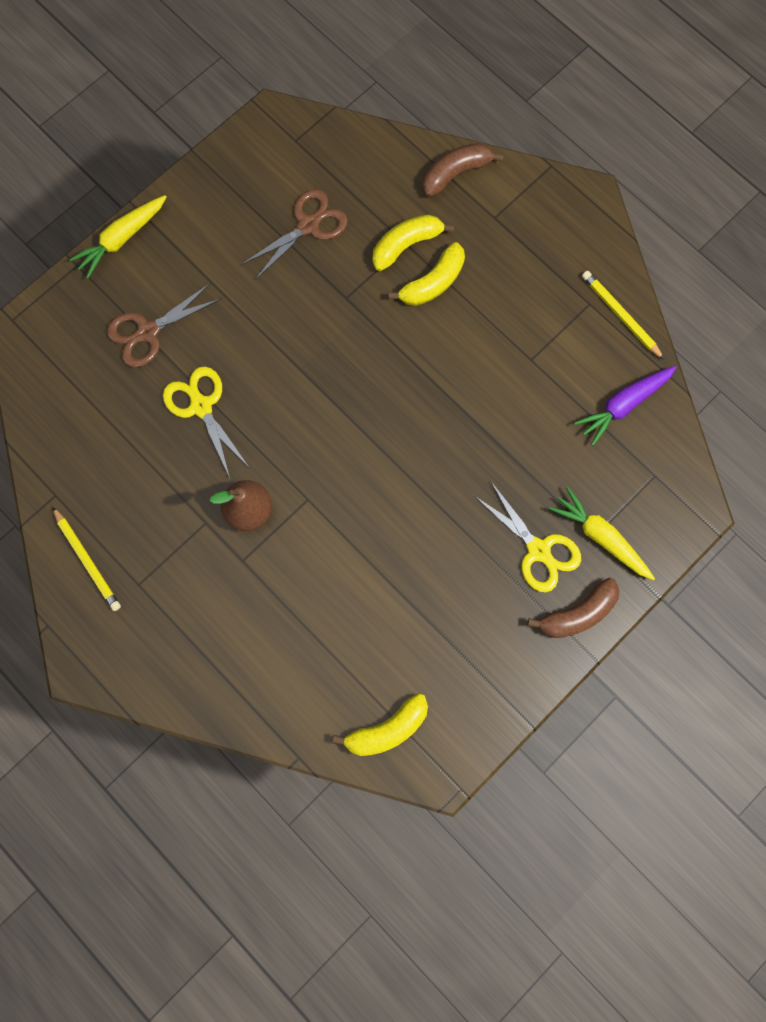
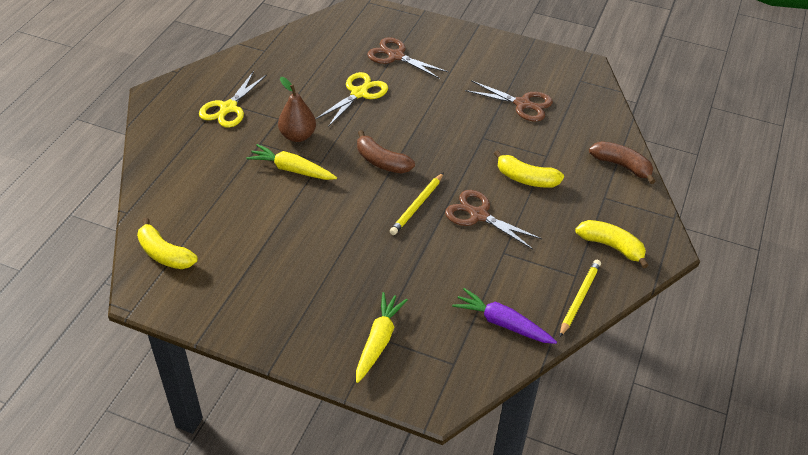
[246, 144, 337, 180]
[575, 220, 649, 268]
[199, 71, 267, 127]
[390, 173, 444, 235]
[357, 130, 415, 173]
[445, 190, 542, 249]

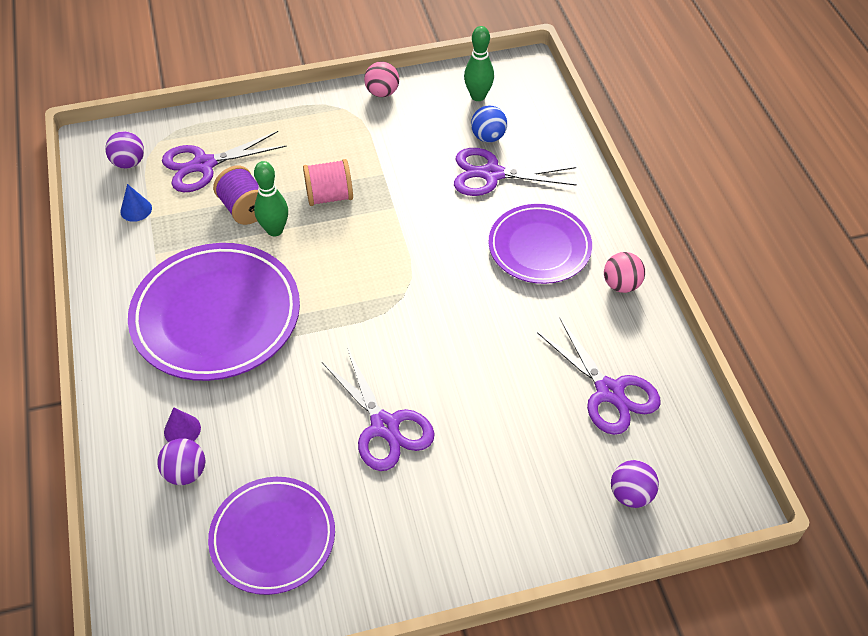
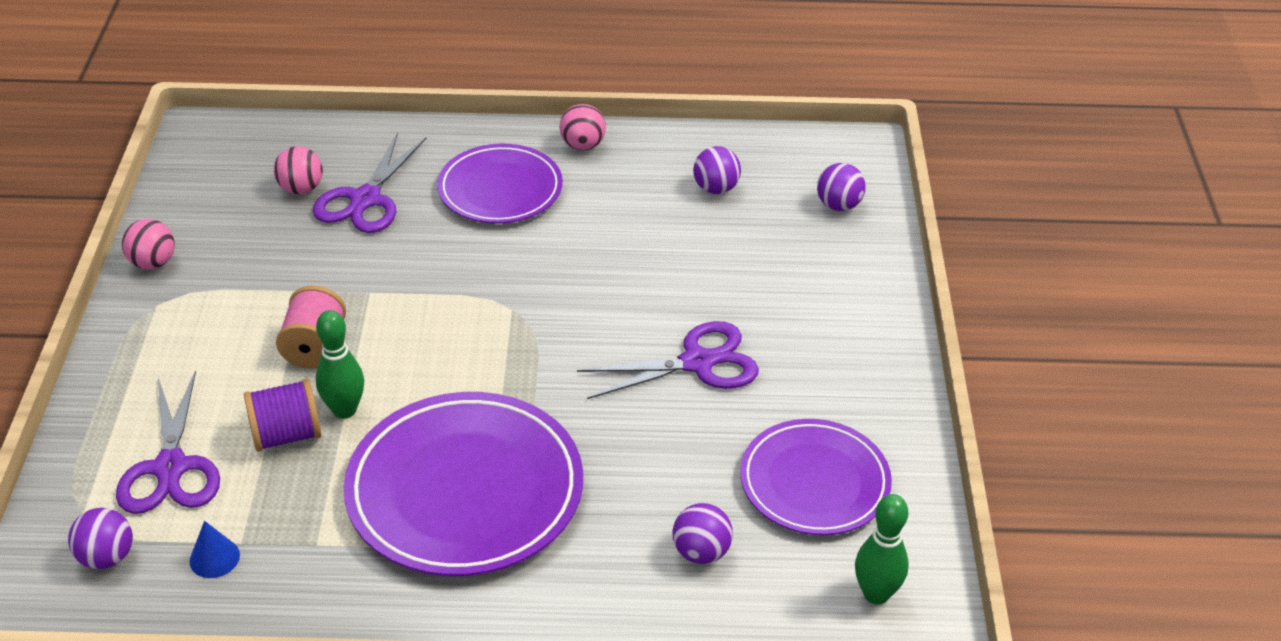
[855, 494, 909, 605]
[274, 146, 323, 194]
[693, 146, 741, 194]
[164, 407, 201, 442] (first image)

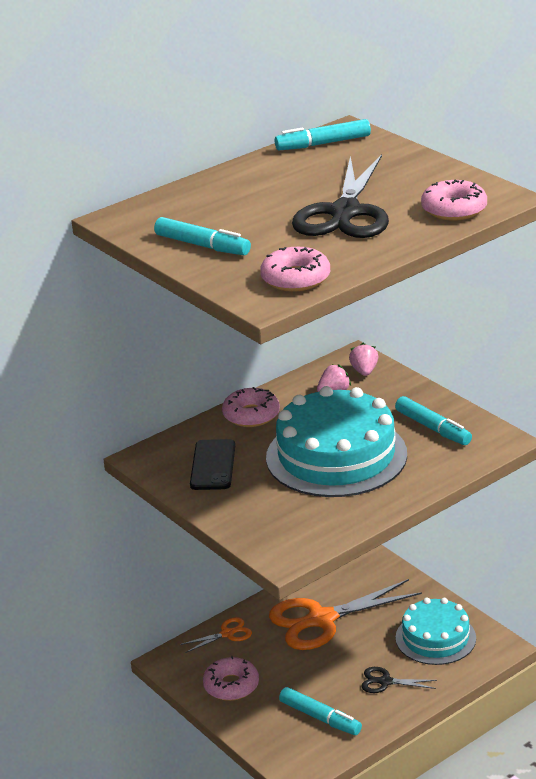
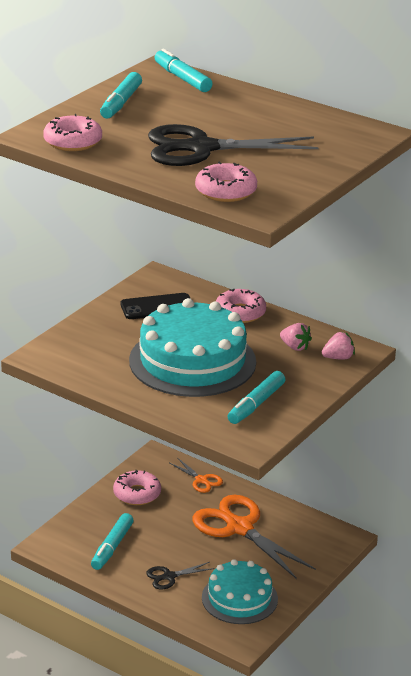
[154, 49, 212, 92]
[146, 562, 215, 590]

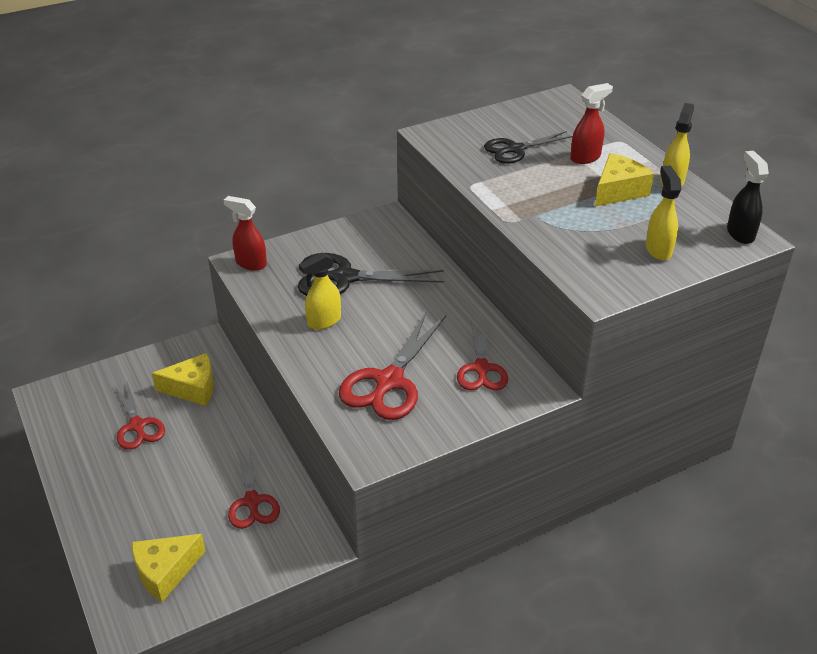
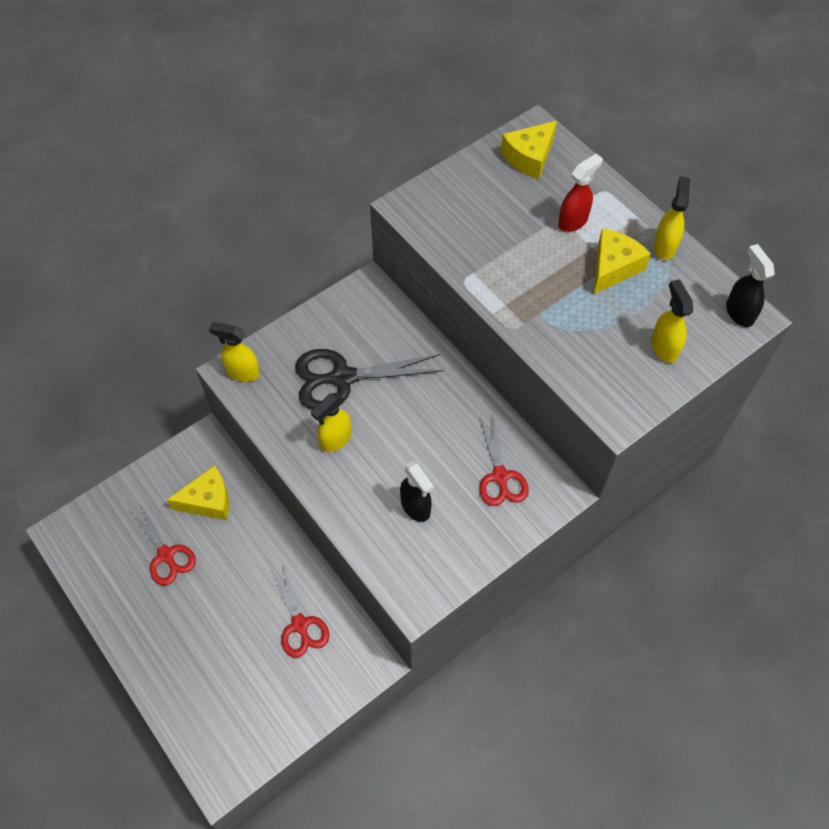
[484, 131, 573, 164] (first image)
[209, 322, 260, 382]
[400, 461, 434, 522]
[501, 121, 557, 179]

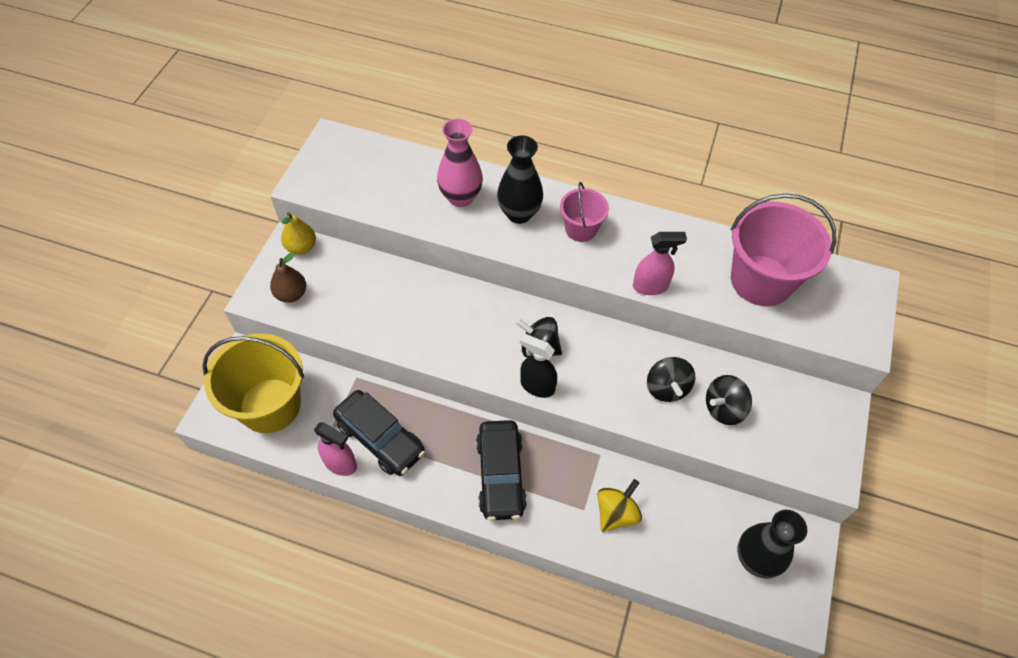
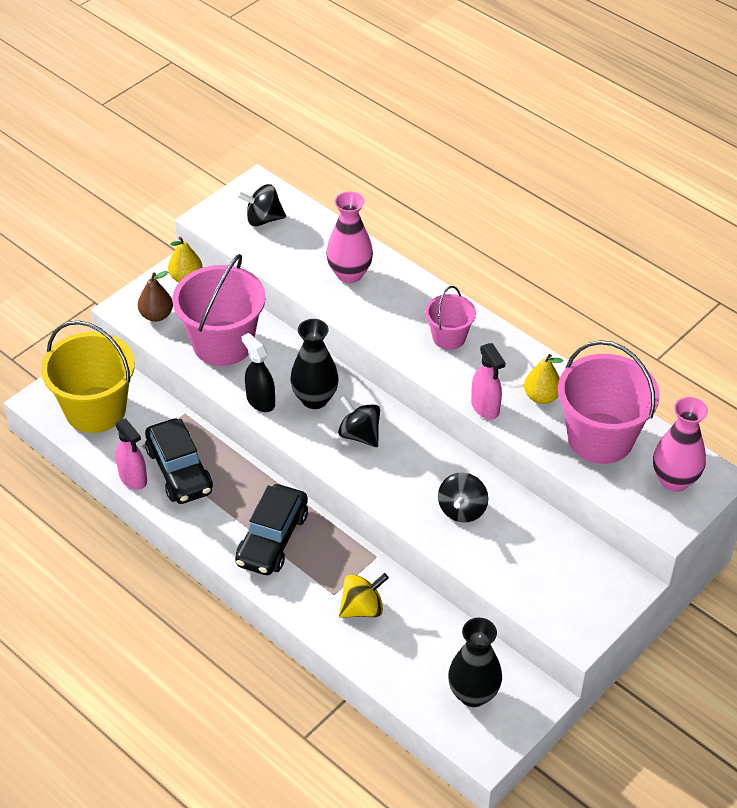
[290, 319, 339, 409]
[471, 343, 505, 419]
[241, 333, 275, 412]
[237, 184, 286, 226]
[172, 254, 266, 366]
[524, 354, 563, 404]
[653, 397, 708, 492]

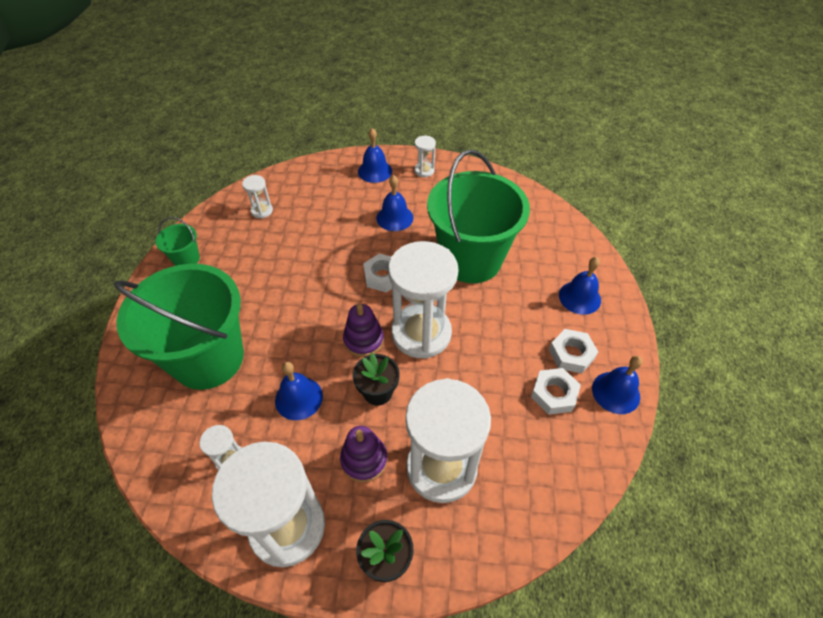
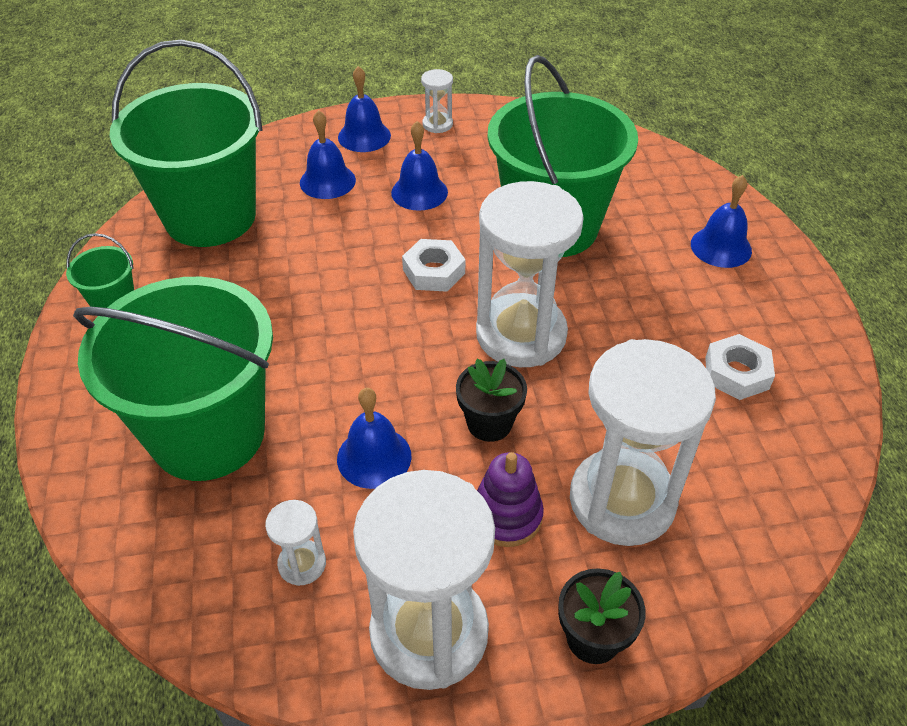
[110, 40, 263, 247]
[343, 303, 384, 357] (first image)
[549, 329, 598, 373] (first image)
[300, 110, 356, 199]

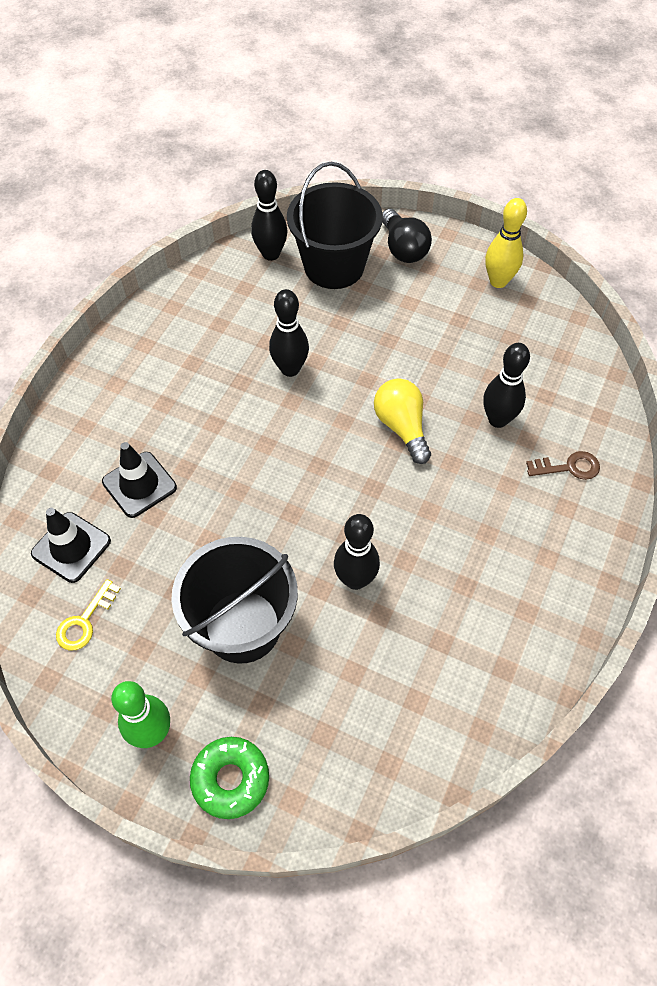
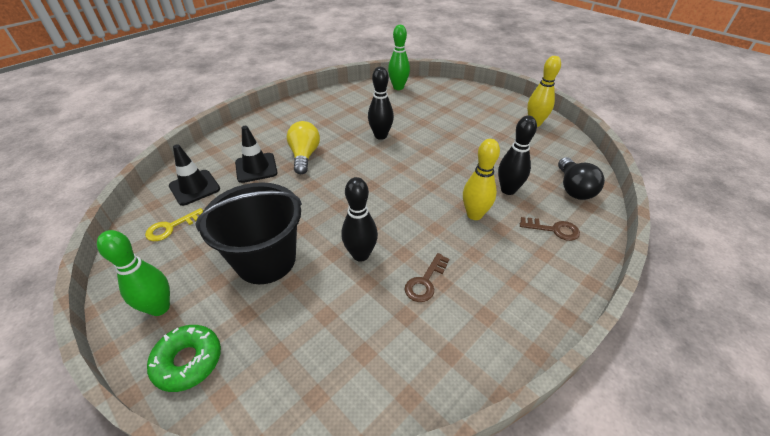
[287, 162, 383, 289] (first image)
[388, 25, 410, 90]
[558, 157, 605, 200]
[287, 121, 320, 174]
[463, 139, 500, 220]
[404, 253, 449, 302]

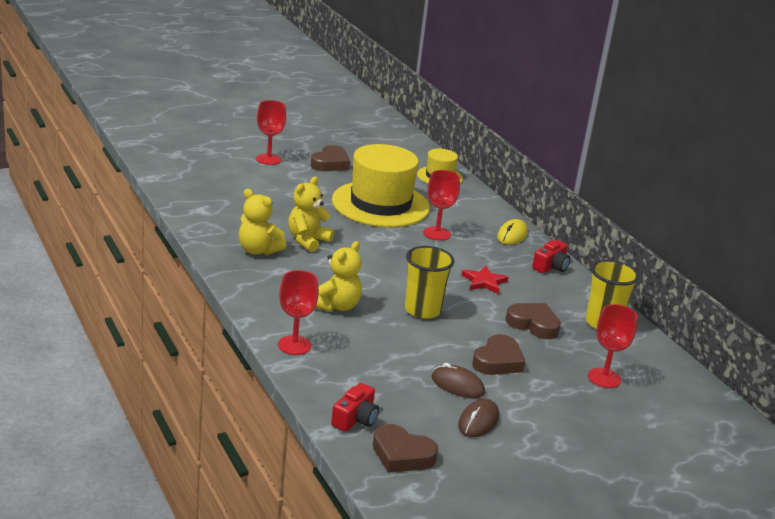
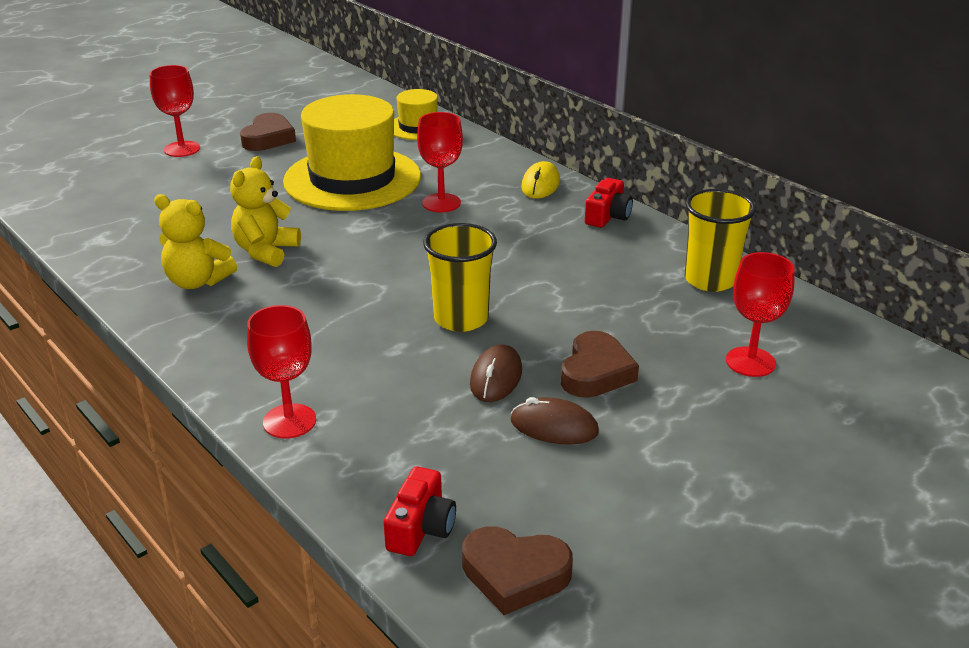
[315, 241, 362, 312] (first image)
[462, 266, 508, 294] (first image)
[506, 303, 561, 339] (first image)
[470, 344, 522, 402]

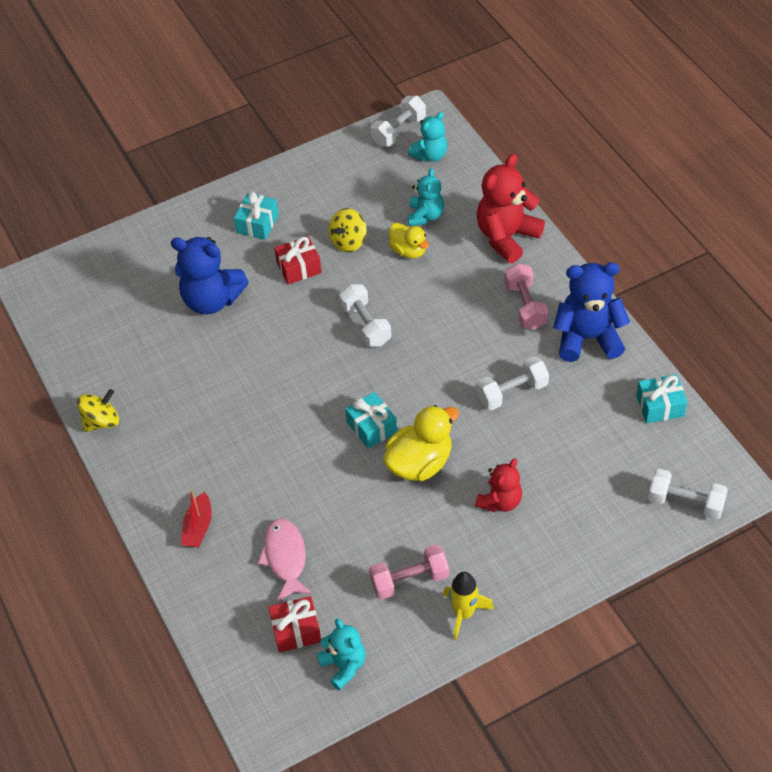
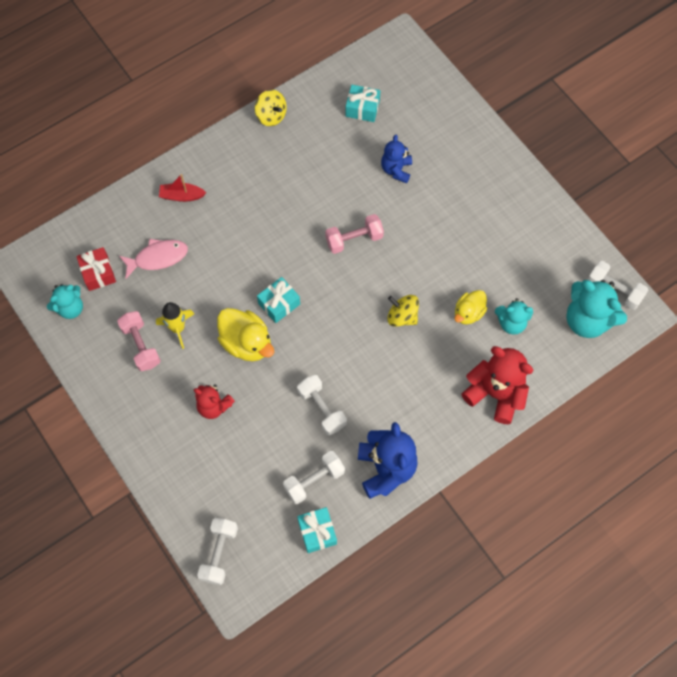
[566, 280, 627, 338]
[346, 85, 380, 122]
[387, 295, 419, 327]
[274, 236, 322, 285] (first image)
[381, 135, 412, 183]
[325, 214, 384, 254]
[283, 451, 345, 504]
[156, 302, 194, 349]

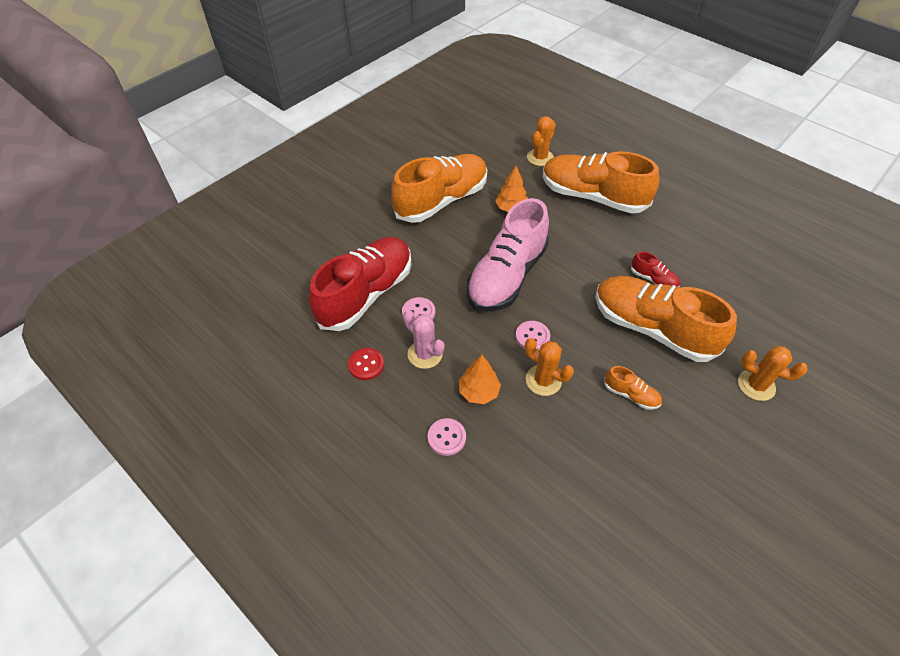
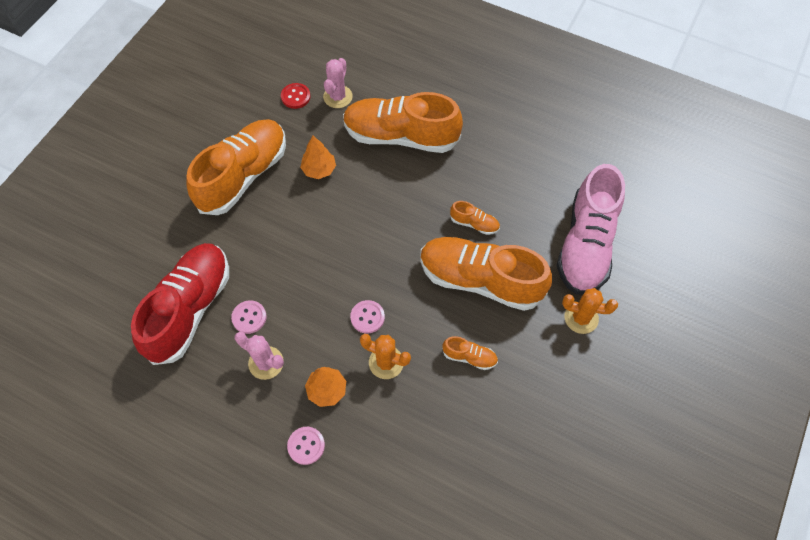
[323, 58, 353, 108]
[557, 164, 625, 295]
[450, 201, 500, 235]
[281, 83, 311, 109]

